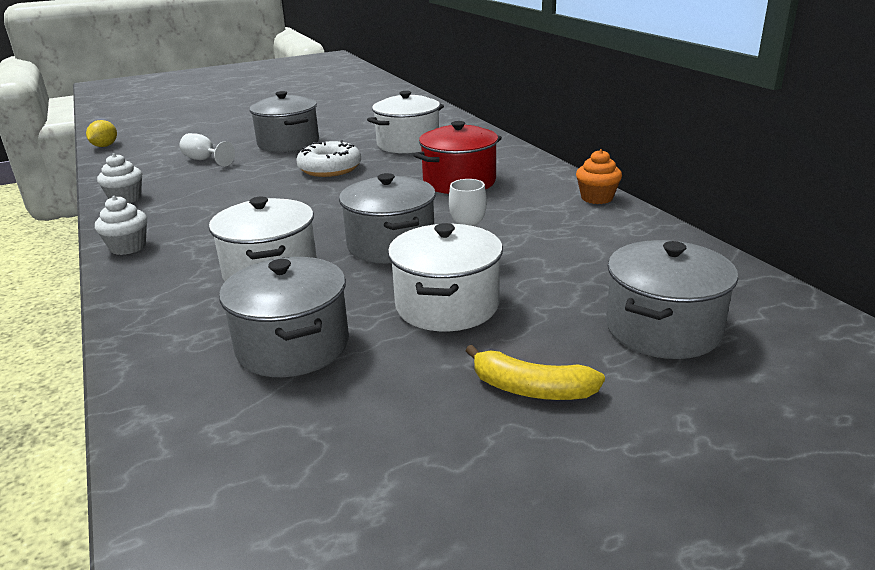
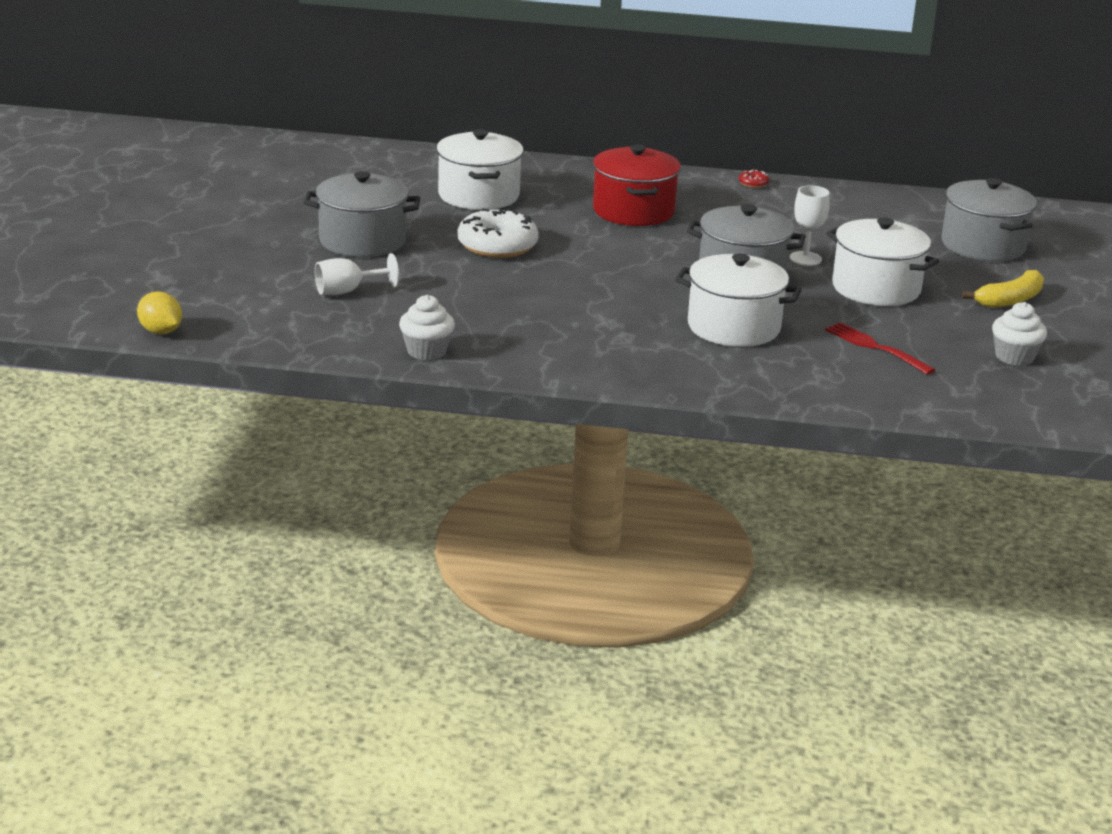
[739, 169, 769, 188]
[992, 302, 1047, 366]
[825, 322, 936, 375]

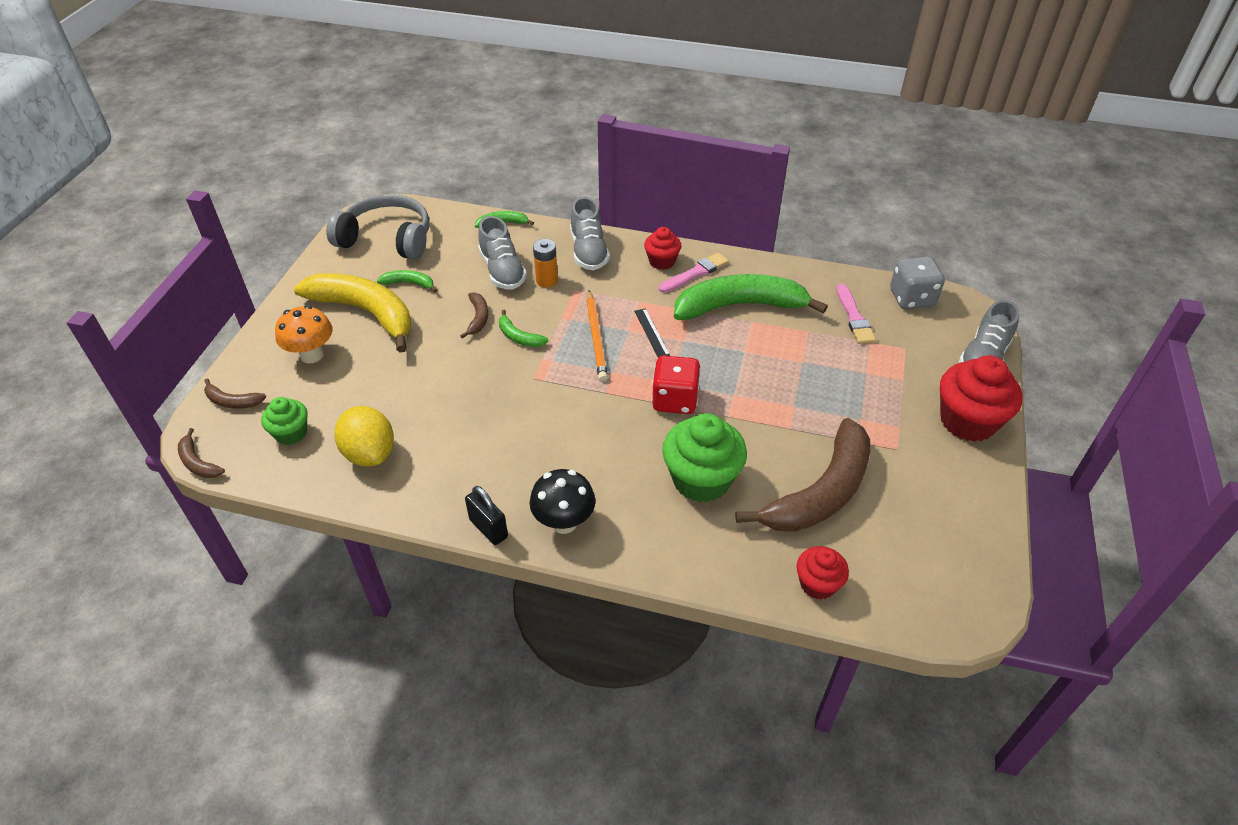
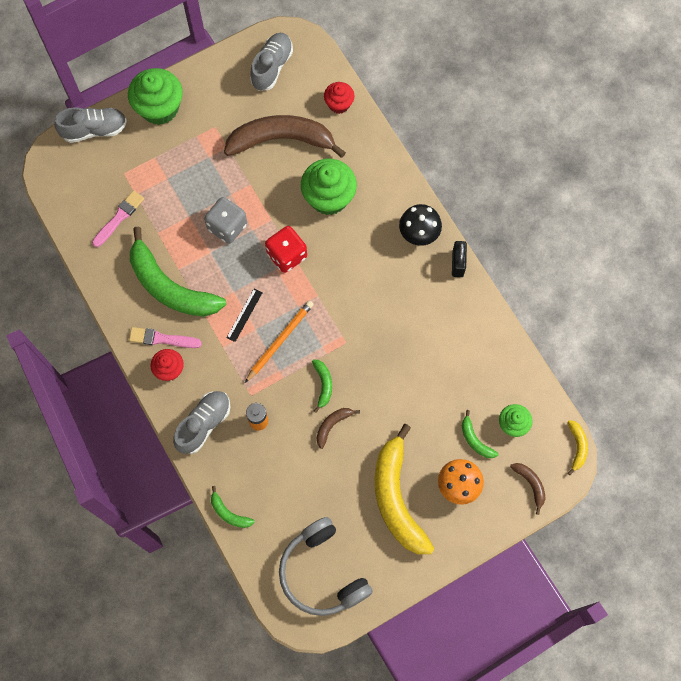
[250, 33, 293, 91]
[204, 197, 247, 244]
[462, 410, 499, 458]
[128, 68, 183, 125]
[335, 406, 394, 467] (first image)
[567, 420, 588, 475]

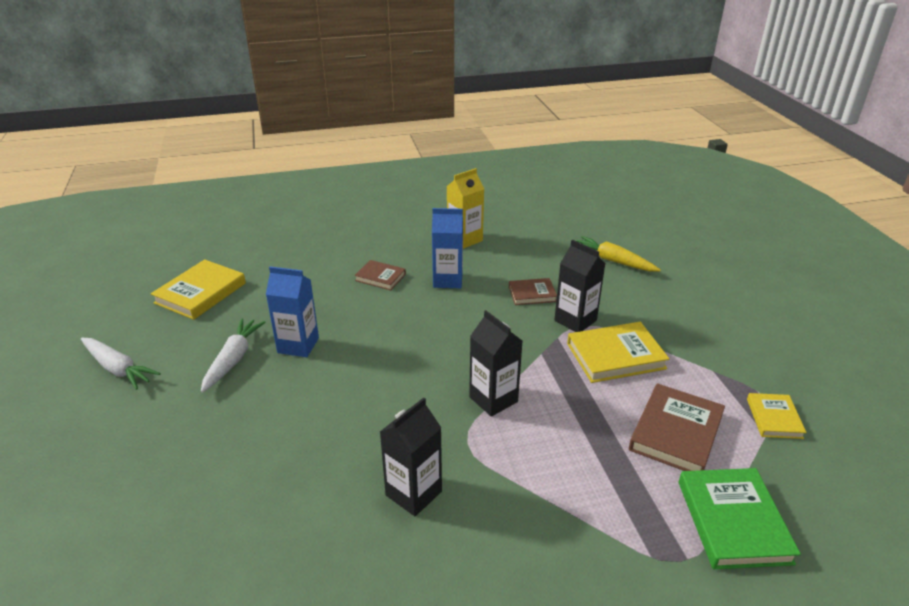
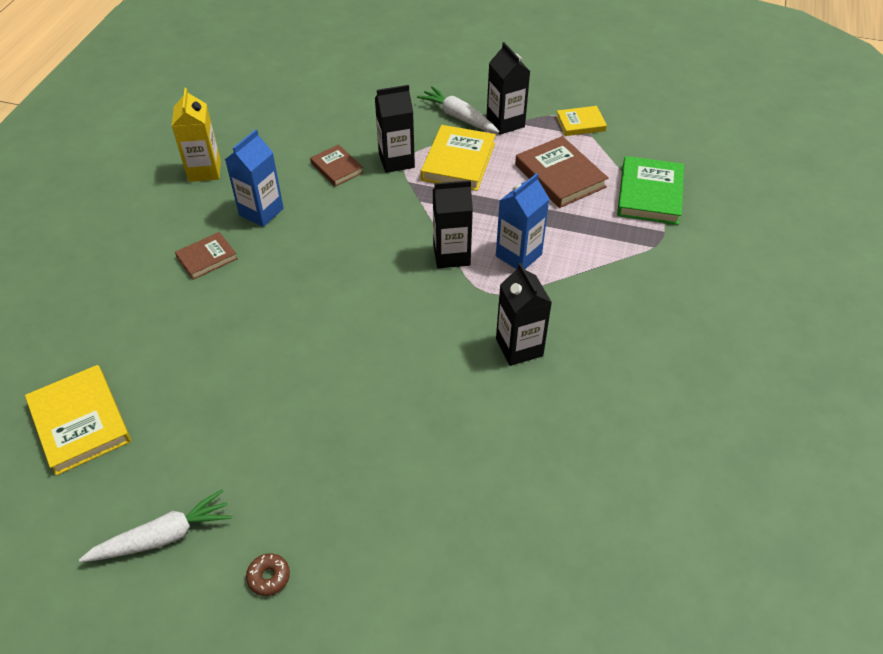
[576, 236, 661, 272] (first image)
[496, 173, 549, 269]
[310, 144, 364, 186]
[417, 86, 499, 133]
[556, 106, 607, 136]
[617, 156, 684, 225]
[486, 42, 531, 135]
[246, 553, 290, 596]

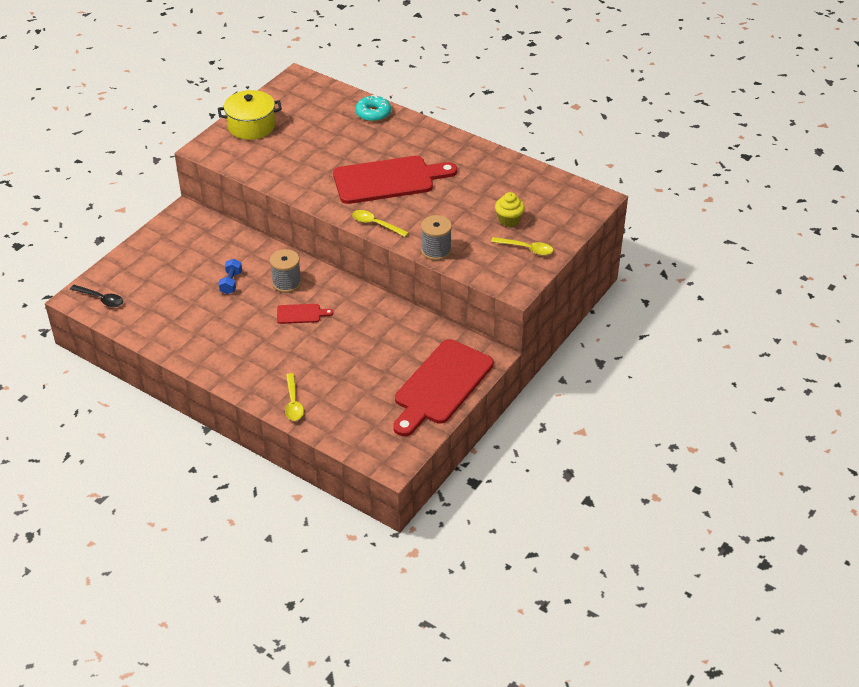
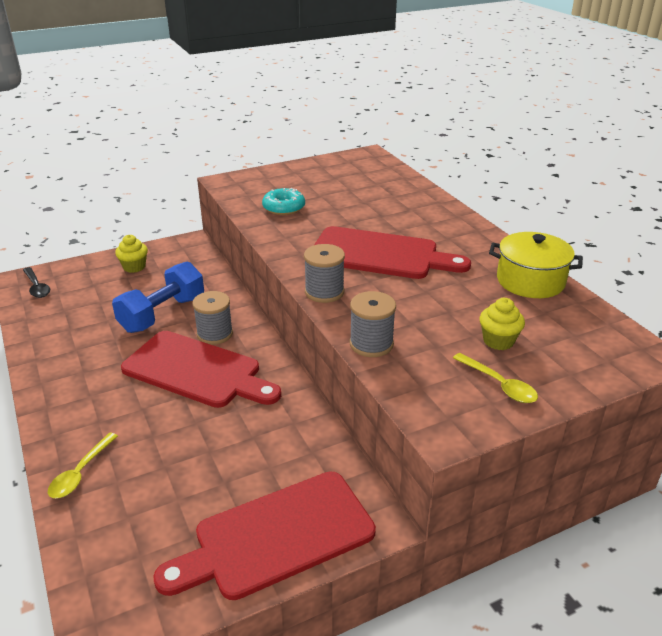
[489, 232, 583, 298]
[262, 188, 305, 215]
[304, 244, 345, 303]
[112, 262, 204, 333]
[121, 331, 281, 408]
[115, 235, 148, 273]

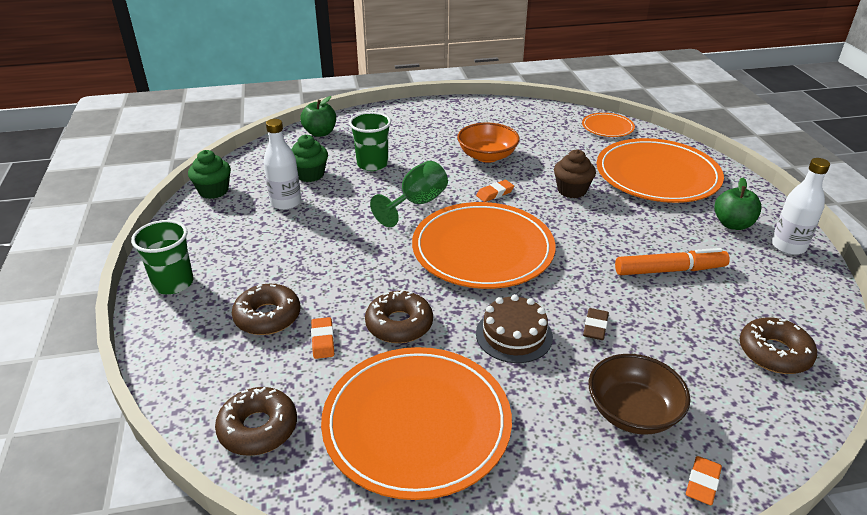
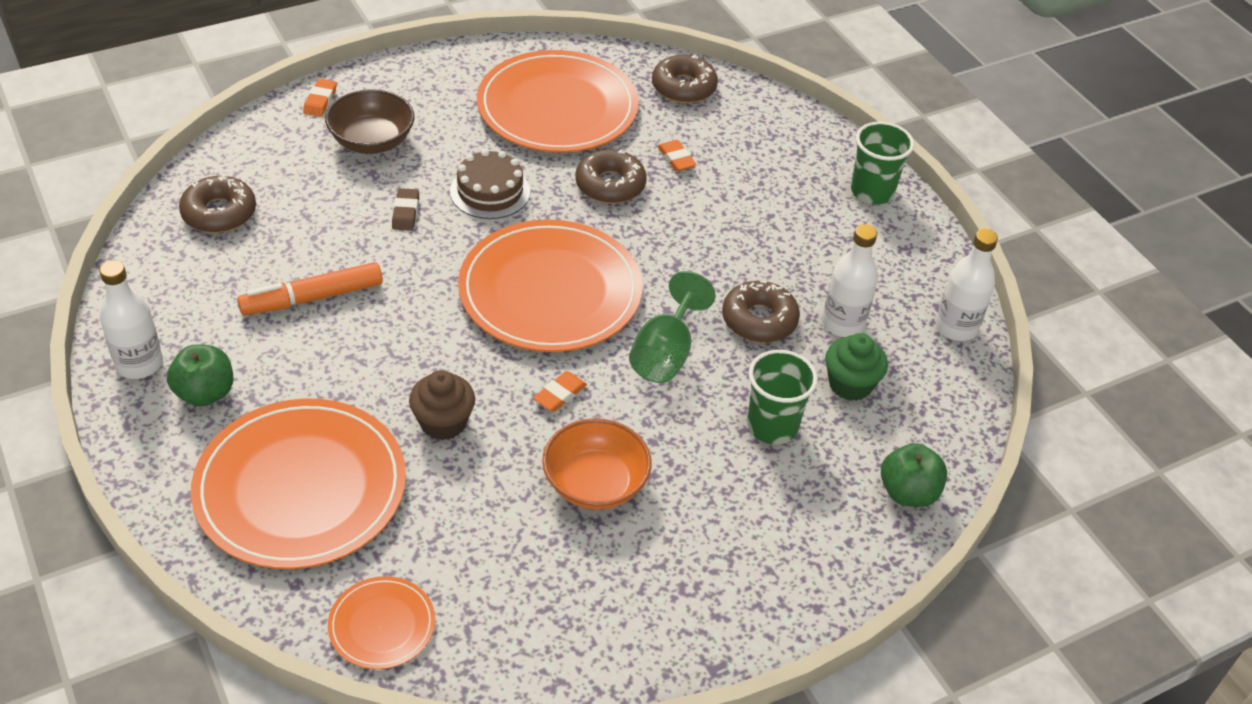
[936, 229, 998, 341]
[722, 280, 800, 343]

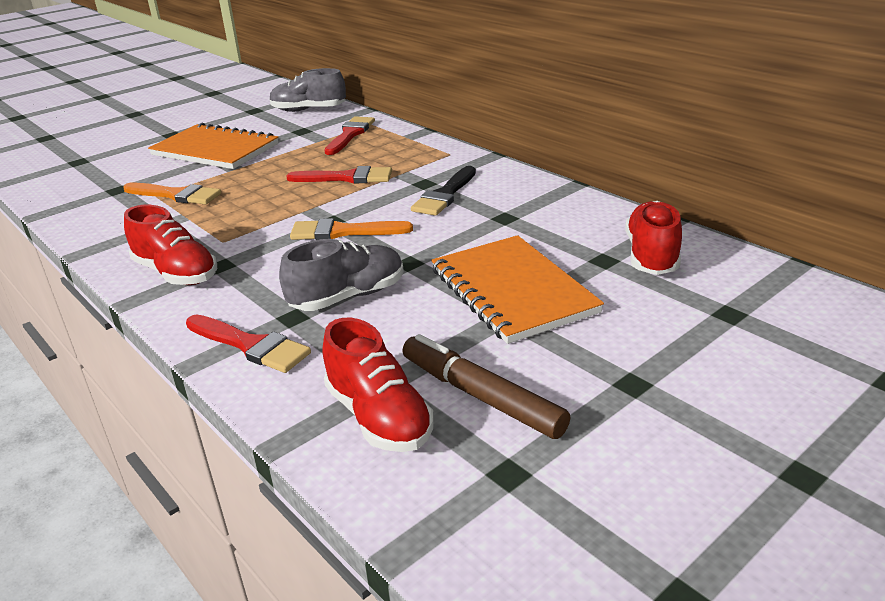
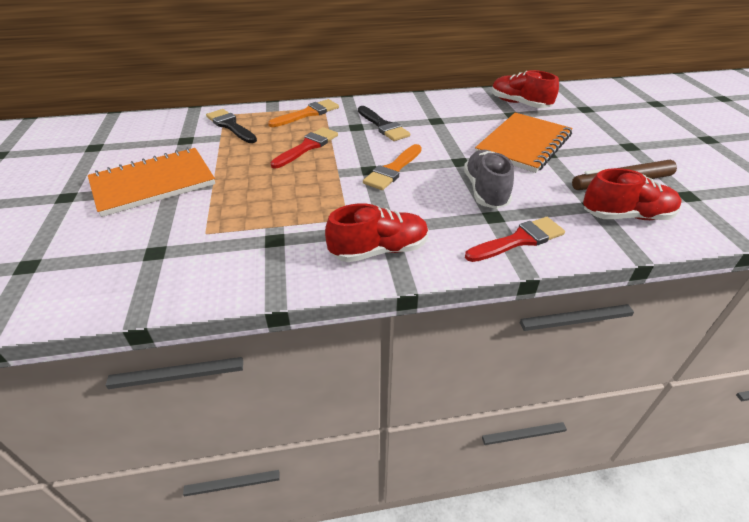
[270, 68, 346, 112] (first image)
[206, 109, 257, 143]
[268, 99, 339, 127]
[475, 113, 573, 173]

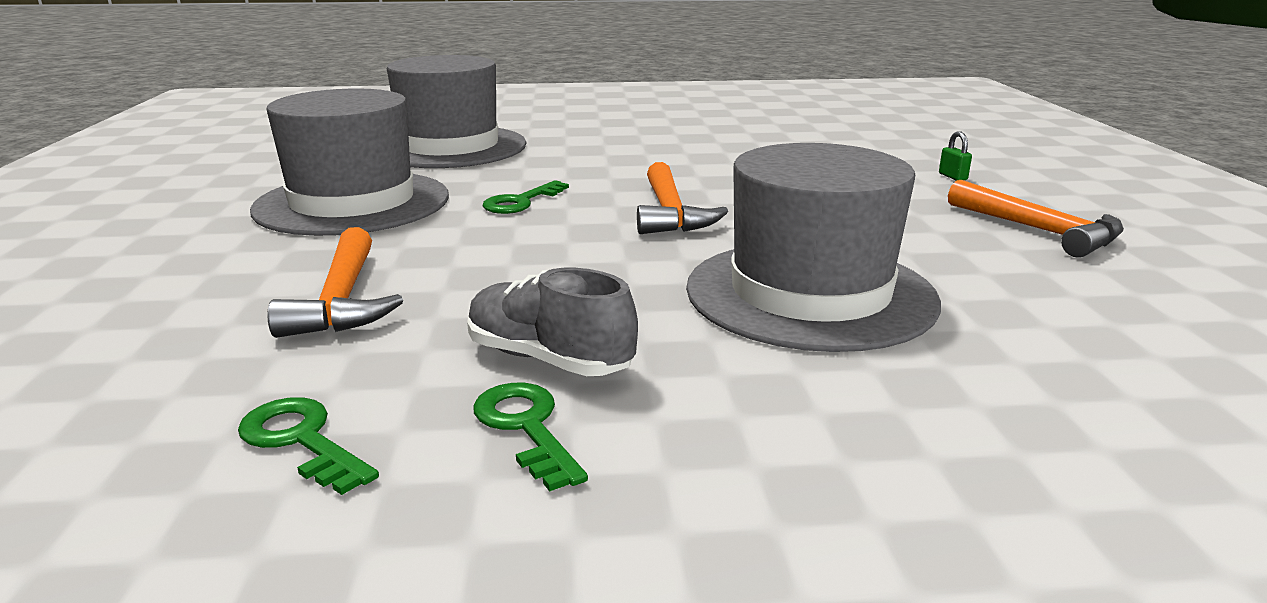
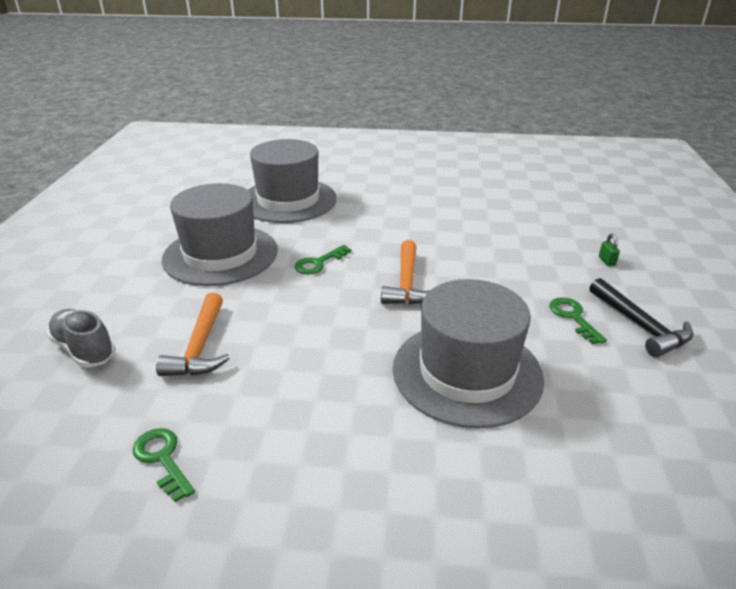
[590, 278, 693, 357]
[47, 309, 116, 368]
[549, 297, 607, 344]

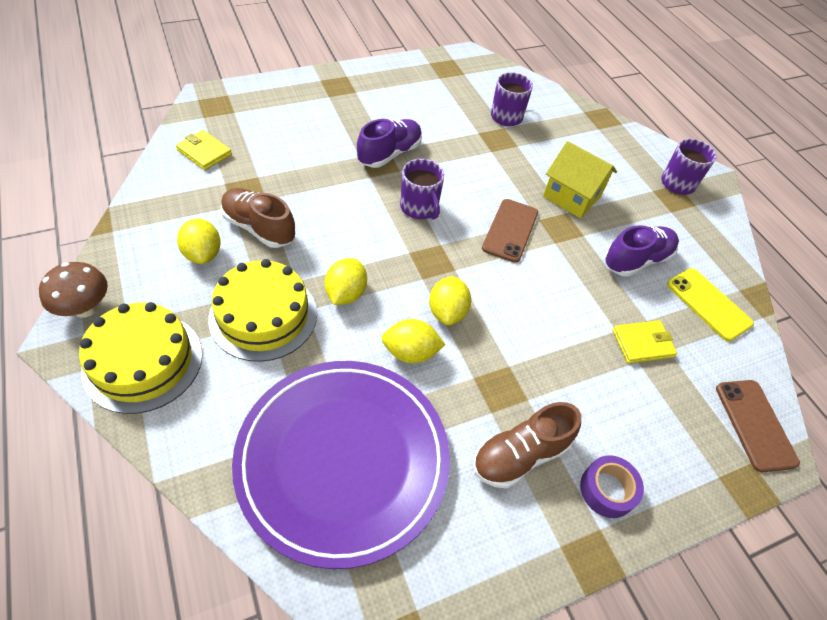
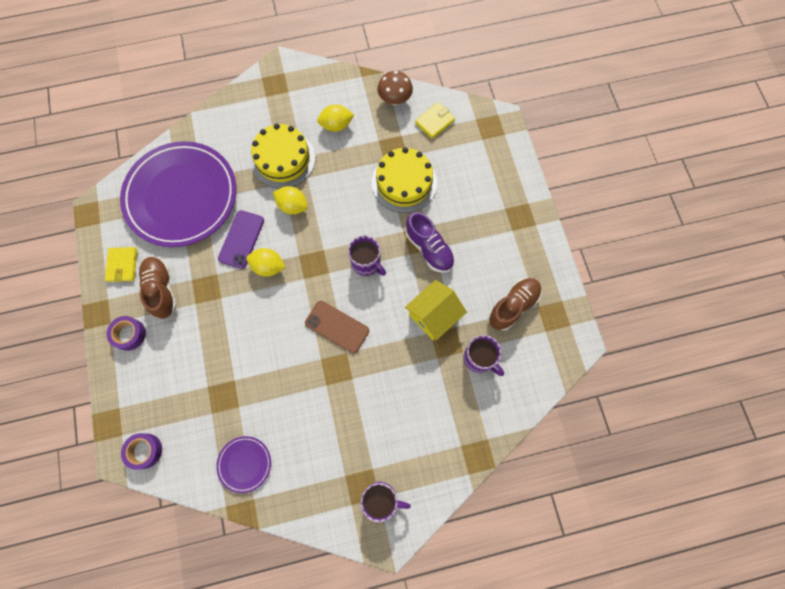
[405, 280, 467, 340]
[348, 236, 386, 276]
[488, 278, 542, 331]
[604, 225, 679, 277] (first image)
[377, 71, 413, 105]
[216, 436, 271, 493]
[372, 147, 437, 213]
[218, 210, 264, 269]
[105, 247, 137, 282]
[121, 433, 162, 470]

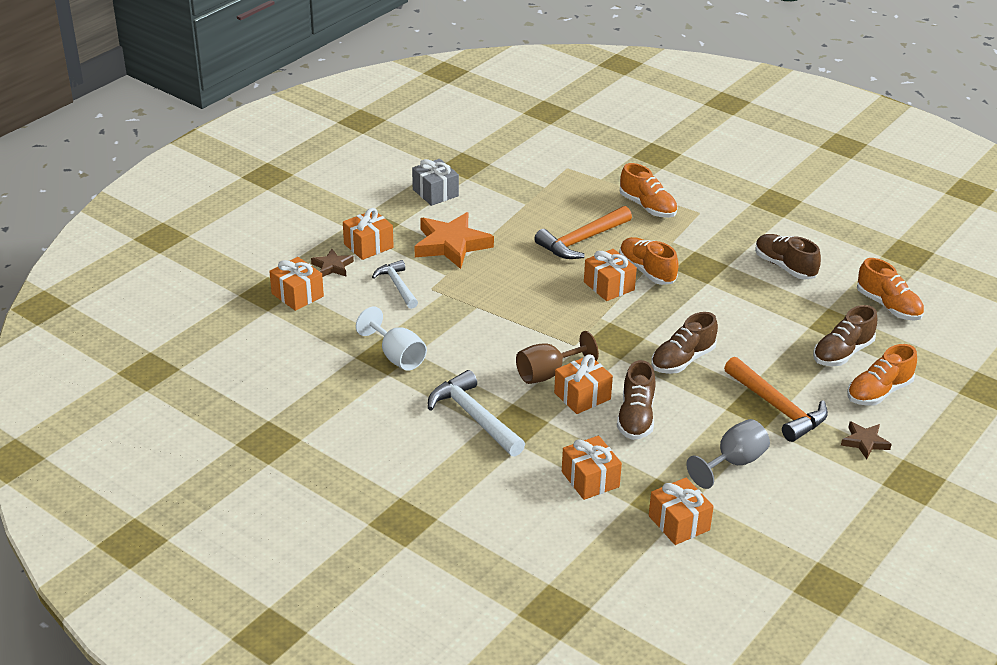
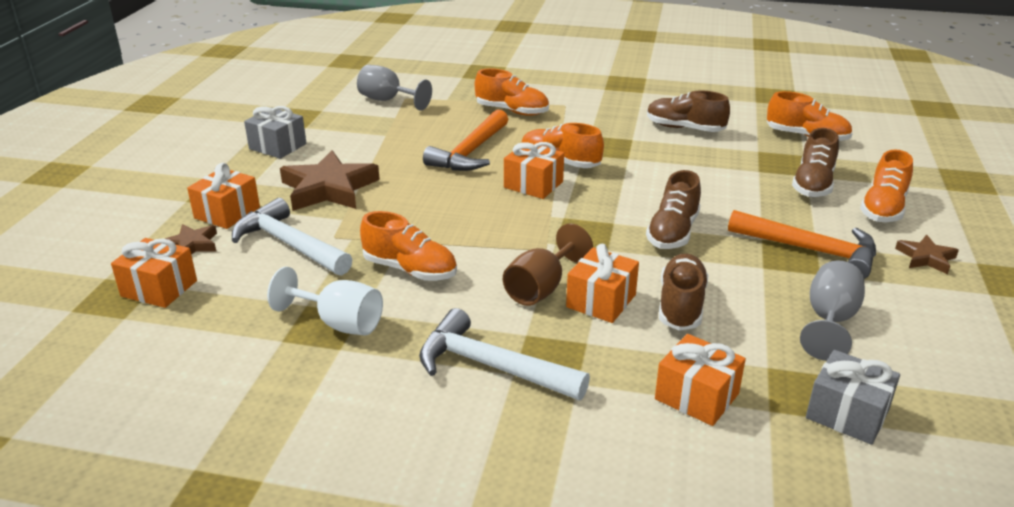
[280, 150, 380, 211]
[232, 198, 352, 276]
[659, 254, 708, 331]
[806, 350, 900, 445]
[357, 65, 432, 111]
[360, 211, 457, 281]

